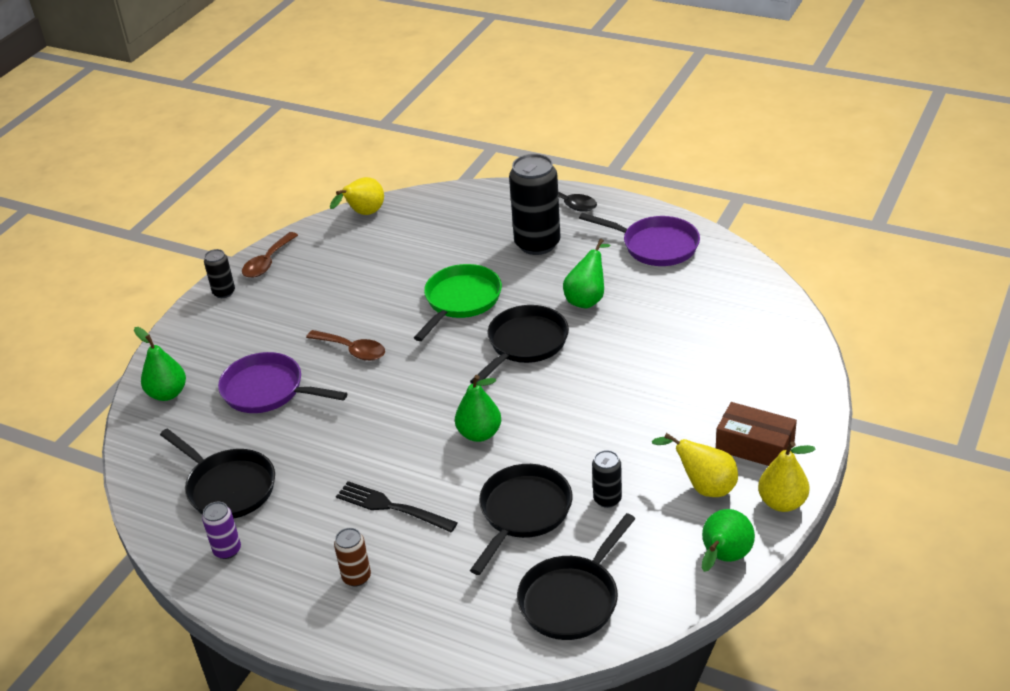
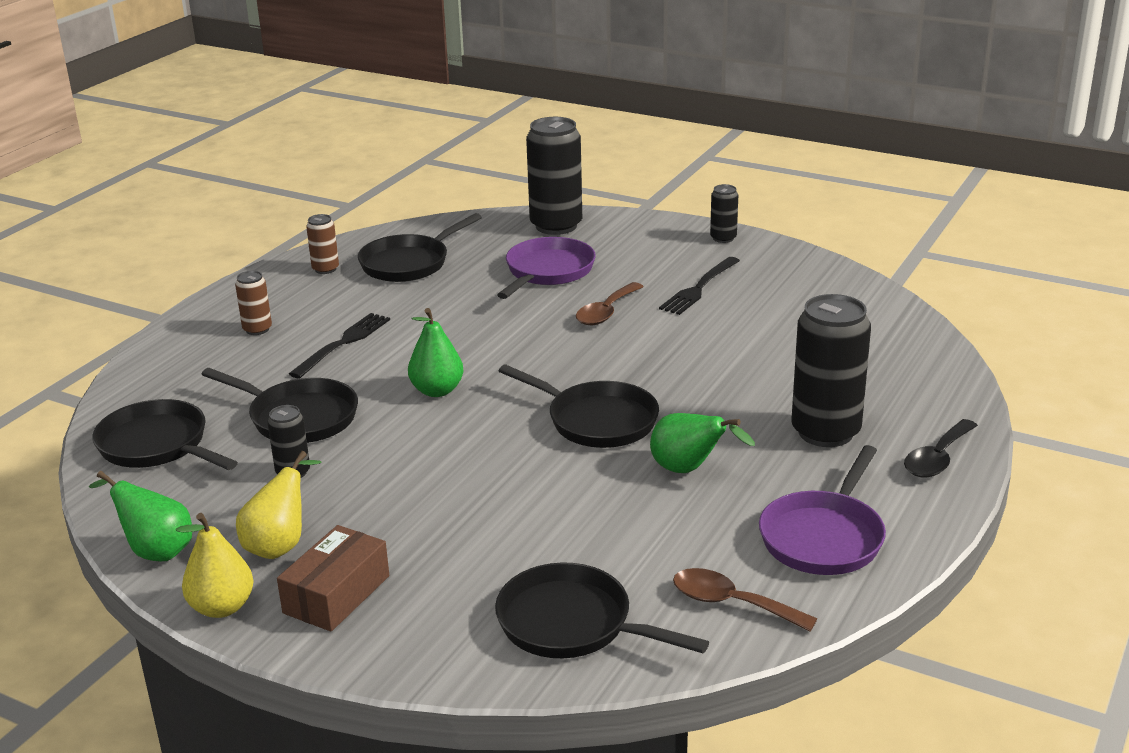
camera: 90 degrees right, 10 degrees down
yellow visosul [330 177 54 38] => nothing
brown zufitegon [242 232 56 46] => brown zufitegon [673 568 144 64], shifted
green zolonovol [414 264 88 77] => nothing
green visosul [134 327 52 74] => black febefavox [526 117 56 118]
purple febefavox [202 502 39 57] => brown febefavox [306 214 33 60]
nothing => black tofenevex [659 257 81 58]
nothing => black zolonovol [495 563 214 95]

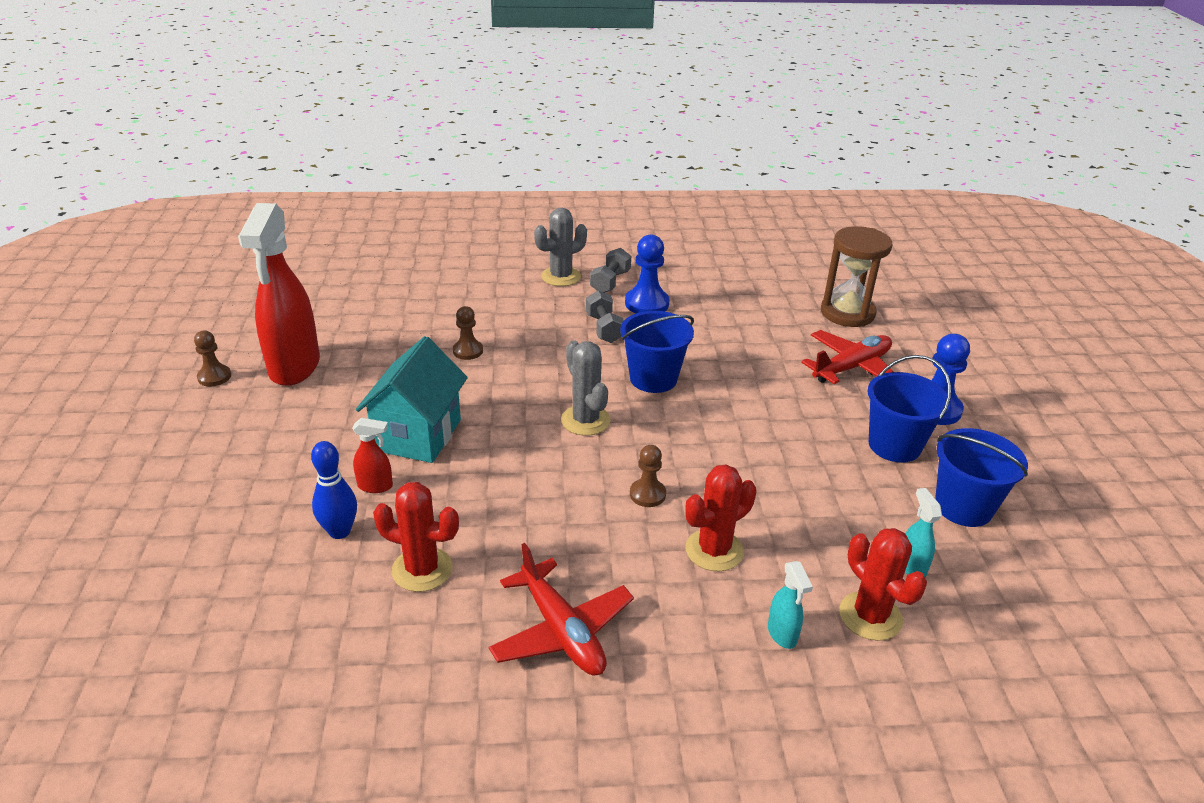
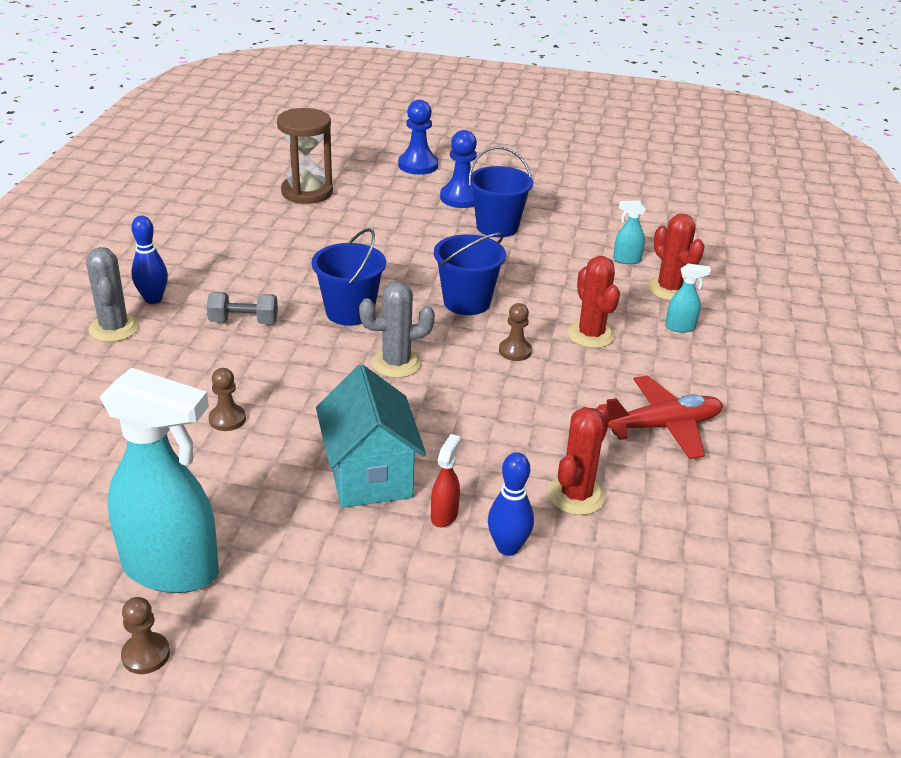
camera: 75 degrees left, 0 degrees up
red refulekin [238 203 82 183] => turquoise refulekin [100 368 119 225]
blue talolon [625 235 45 78] => blue talolon [398 100 40 75], shifted
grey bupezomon [590 248 41 45] => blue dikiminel [131 216 37 88]
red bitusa [801 330 92 54] => nothing
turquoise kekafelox [356 336 112 127] => turquoise kekafelox [316 365 110 143], 45 degrees clockwise
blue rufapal [935 428 93 99] => blue rufapal [434 233 72 82], shifted
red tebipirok [839 528 88 113] => red tebipirok [647 214 58 86], 75 degrees clockwise

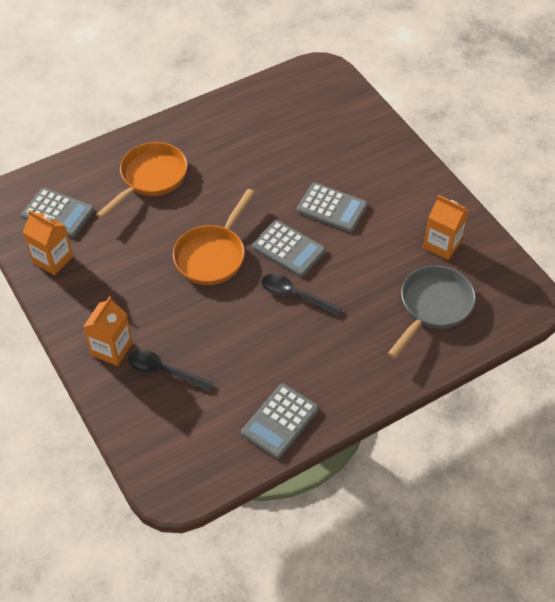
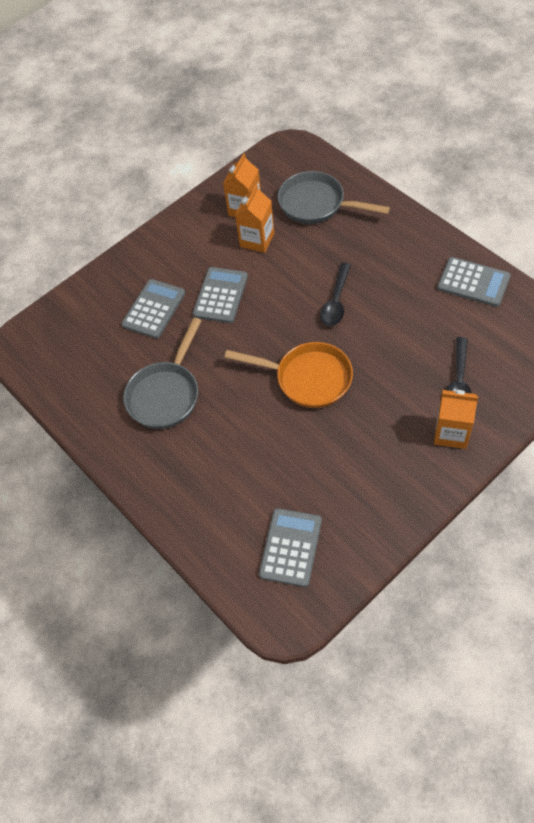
camera: 95 degrees left, 5 degrees up
orange zolonovol [96 142 92 77] => nothing
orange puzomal [23 210 50 65] => orange puzomal [235 185 39 68], shifted
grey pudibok [252 220 73 57] => grey pudibok [122 279 63 60], shifted
nothing => grey zolonovol [123 318 79 111]

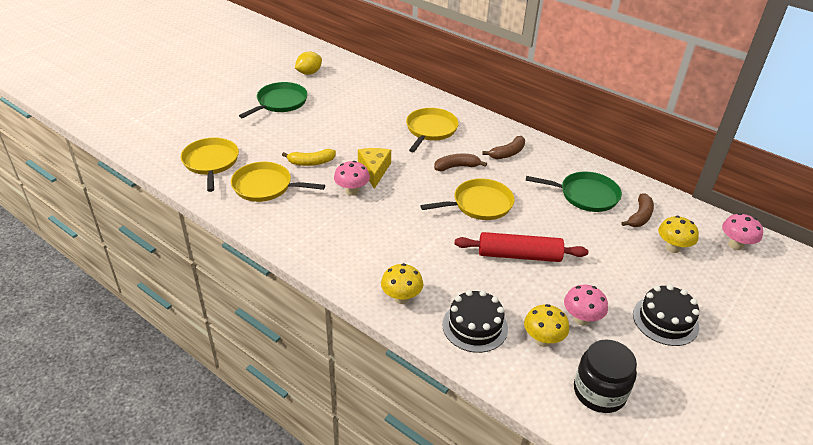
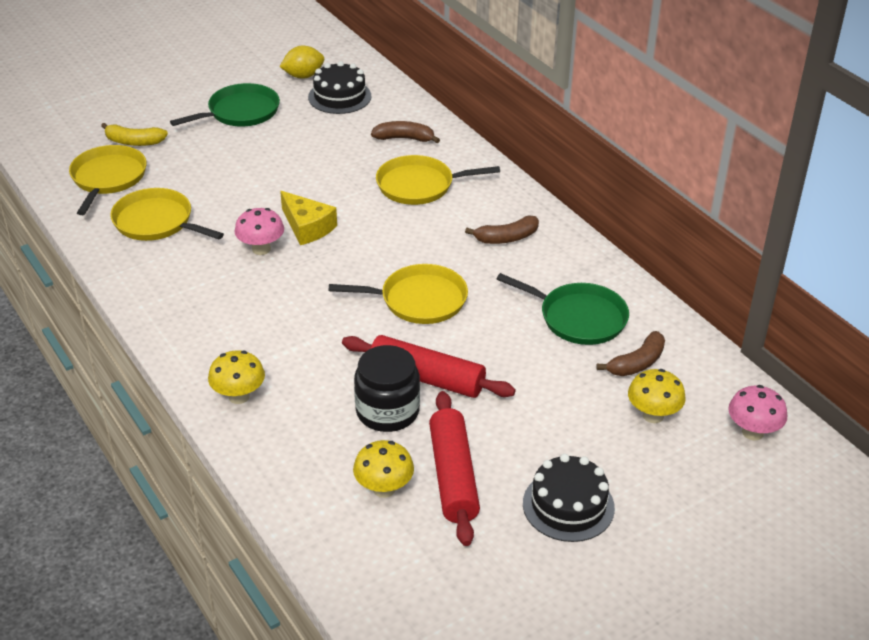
camera: 20 degrees right, 0 degrees up
yellow zolonovol [406 108 53 44] => yellow zolonovol [376 155 124 50], 135 degrees counterclockwise
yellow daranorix [358 148 33 41] => yellow daranorix [280 191 57 54], 120 degrees clockwise
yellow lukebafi [282 149 54 17] => yellow lukebafi [101 123 67 23], shifted
brown lukebafi [434 154 53 17] => brown lukebafi [371 121 69 22], shifted
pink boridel [564 285 44 40] => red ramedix [429 391 51 155]
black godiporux [442 290 66 63] => black godiporux [308 61 63 53], shifted
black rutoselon [574 340 63 73] => black rutoselon [354 345 66 87], shifted

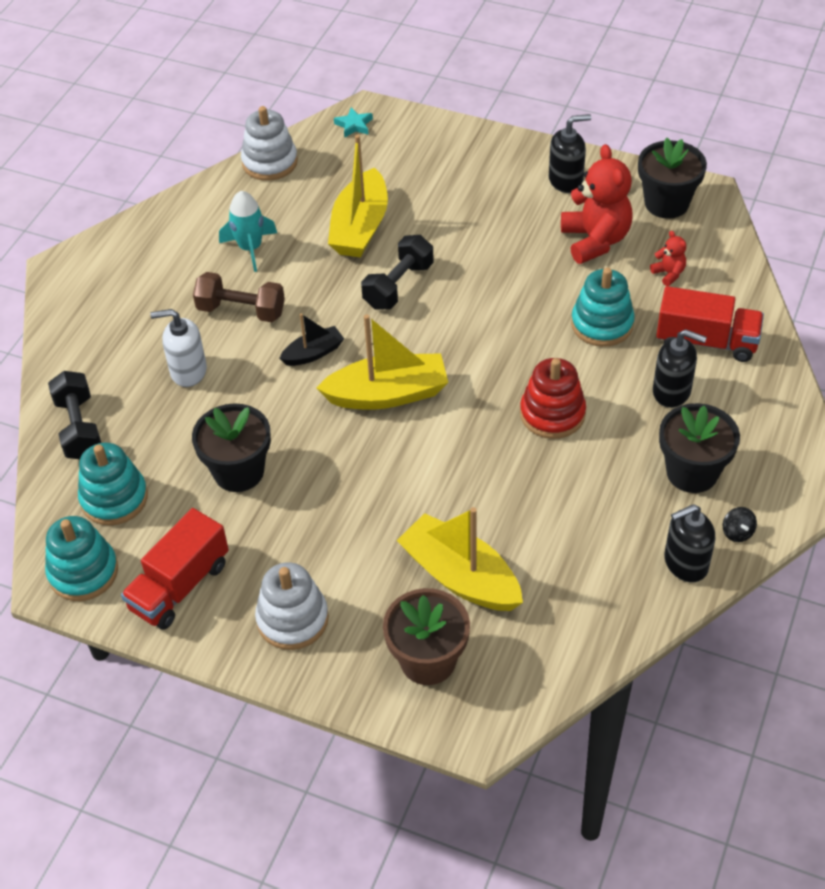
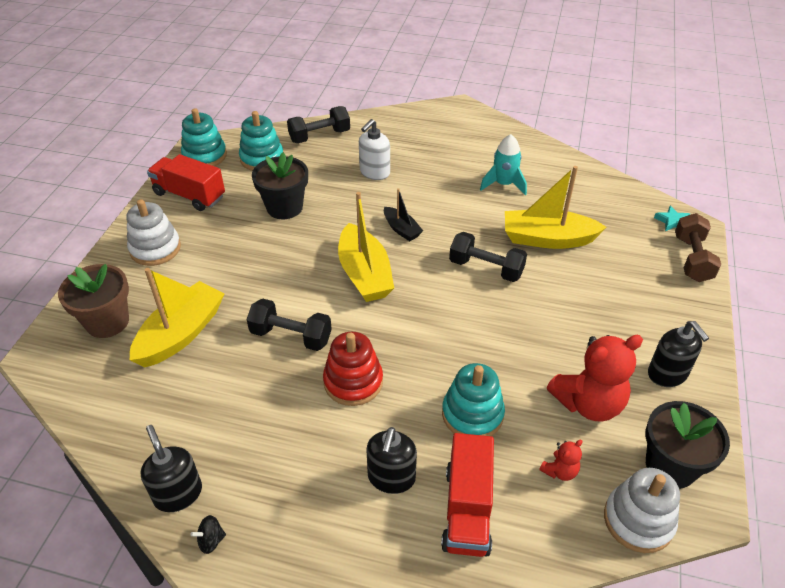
camera: 80 degrees right, 5 degrees down
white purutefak [241 106 57 75] => white purutefak [604 468 76 85], shifted
brown bupezomon [193 272 92 50] => brown bupezomon [675 213 46 69], shifted
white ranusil [150 309 57 78] => white ranusil [359 119 31 61], 135 degrees counterclockwise
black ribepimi [659 403 81 90] => nothing
nothing => black bupezomon [247 298 85 53]

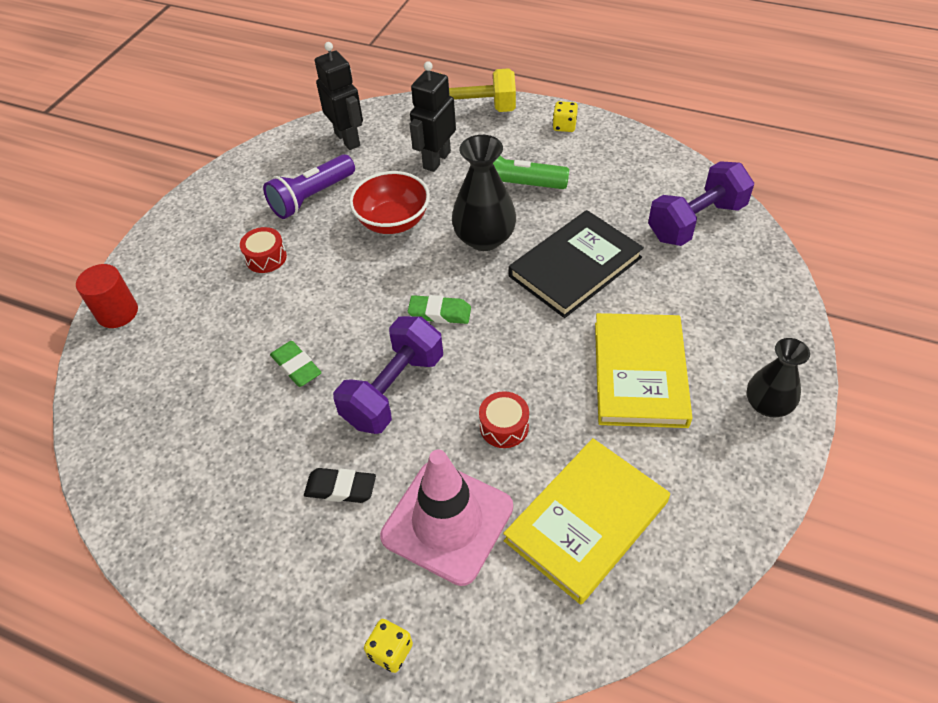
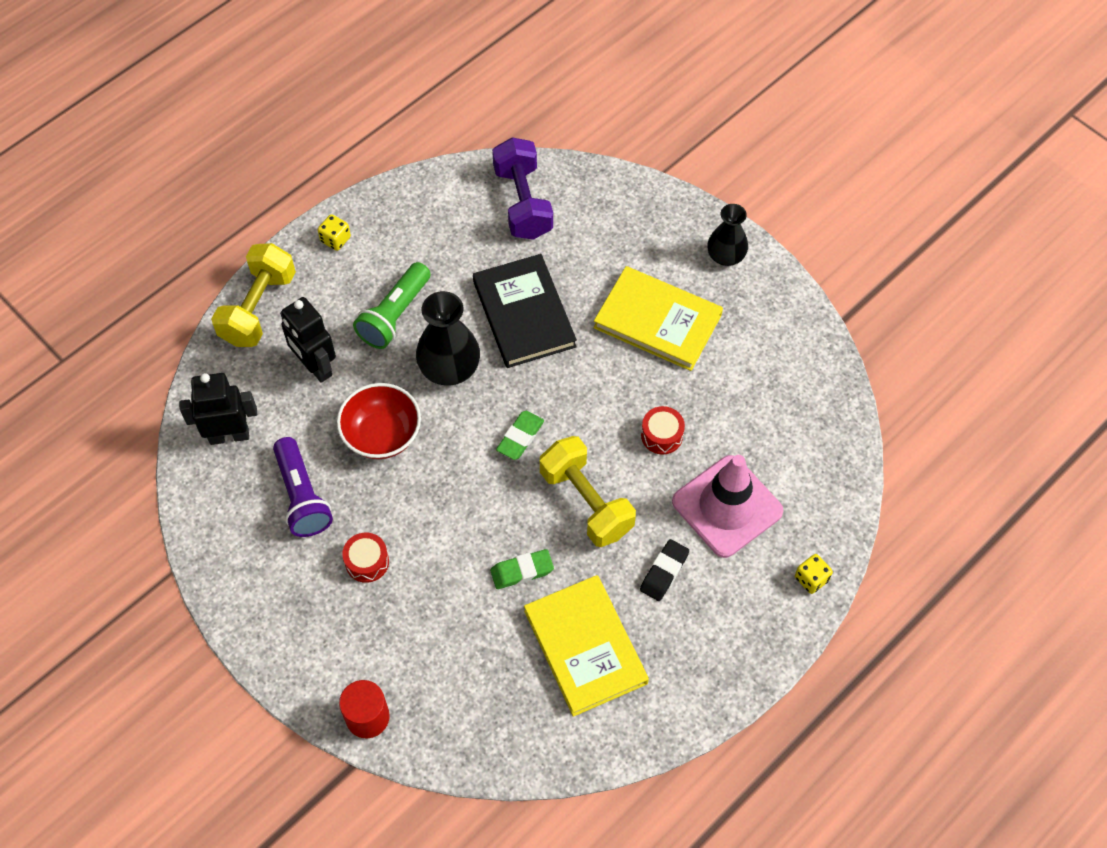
camera: 70 degrees left, 10 degrees up
purple bupezomon [333 316 110 118] => yellow bupezomon [540 436 96 111]
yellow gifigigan [503 438 167 167] => yellow gifigigan [524 575 125 142], shifted

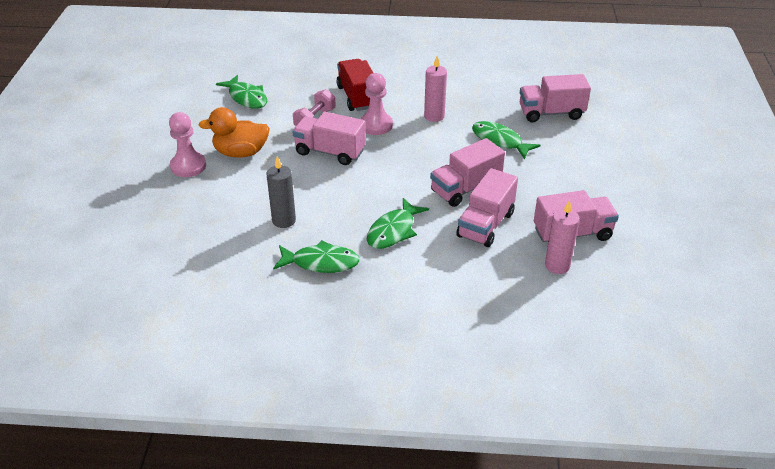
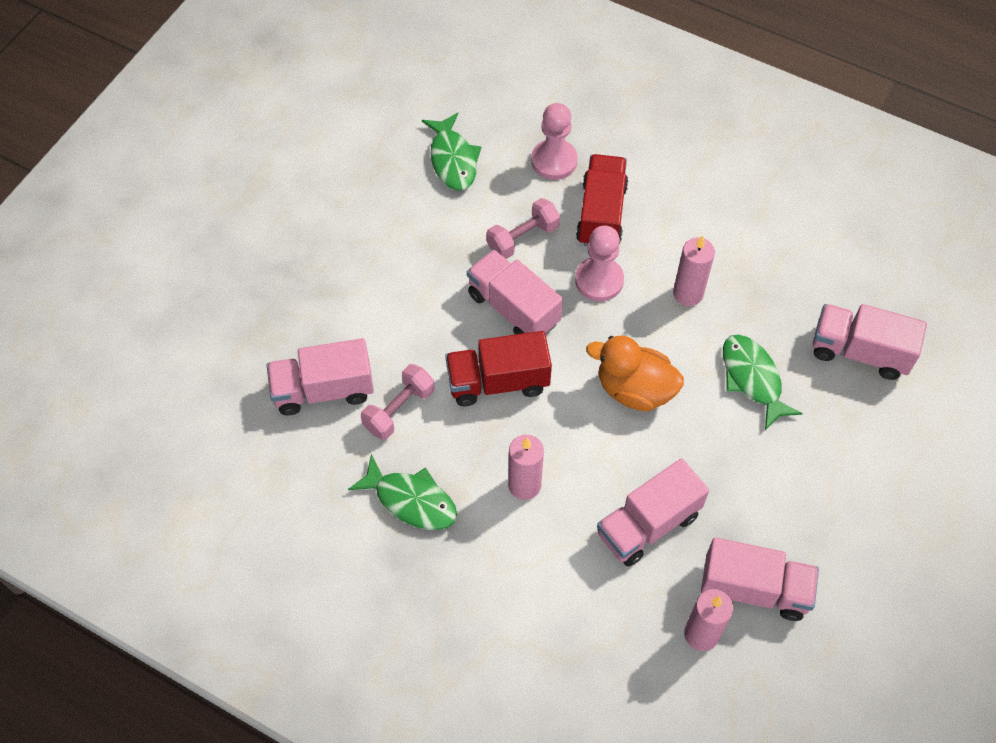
camera: 25 degrees right, 20 degrees up
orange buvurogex [198 107 72 51] => orange buvurogex [586 336 98 76], shifted
pink talolon [169 112 37 65] => pink talolon [531 103 47 77], shifted
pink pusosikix [430 138 75 69] => pink pusosikix [267 338 107 78], shifted
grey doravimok [267 156 29 72] => pink bupezomon [361 364 73 76]
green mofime [367 198 62 51] => pink doravimok [508 435 36 65]
nothing => red pusosikix [445 331 107 75]

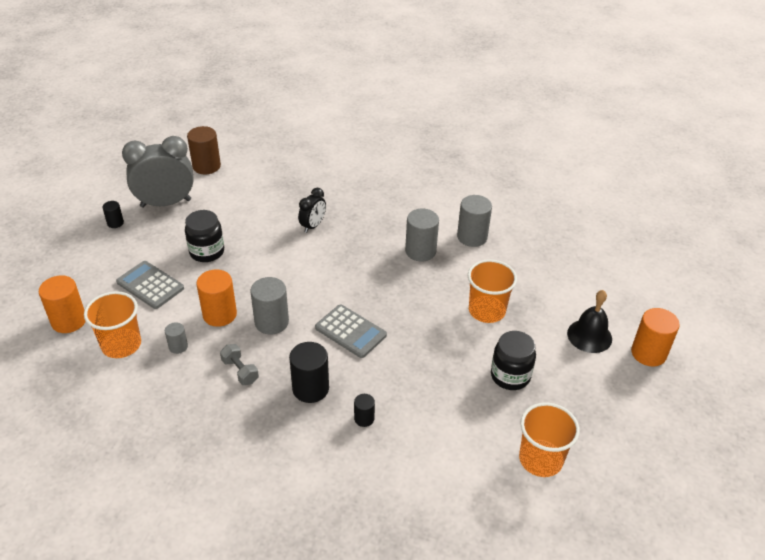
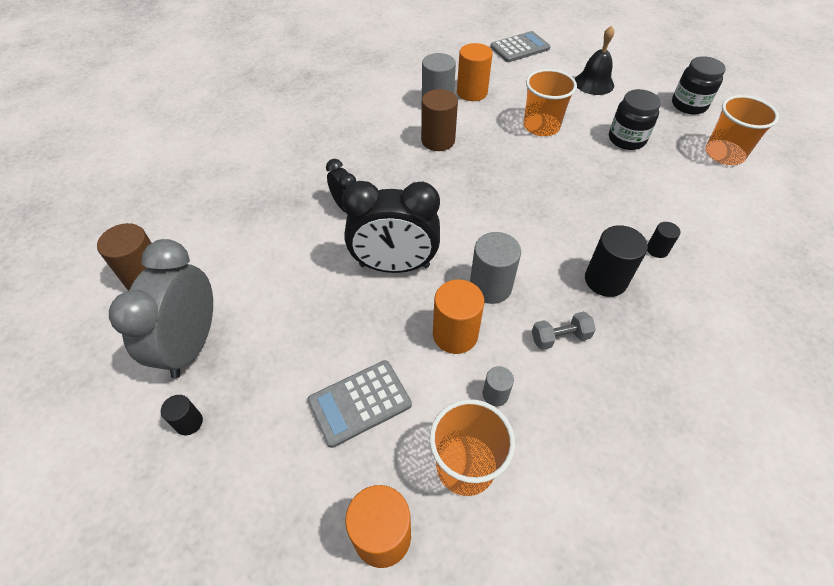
camera: 65 degrees left, 10 degrees up
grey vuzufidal [405 209 34 52] => brown vuzufidal [421 89 37 62]
black rutoselon [185 210 39 52] => black rutoselon [672 56 54 59], shifted
grey pudibok [315 305 72 53] => grey pudibok [490 31 61 31], shifted
orange vuzufidal [631 308 49 58] => orange vuzufidal [457 43 36 58], shifted
nothing => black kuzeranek [342 181 98 92]

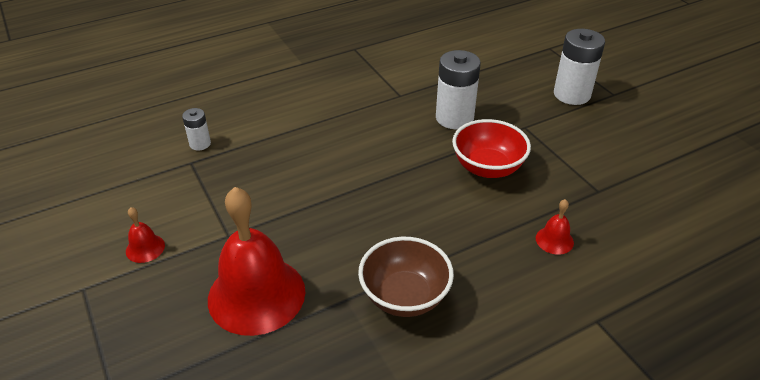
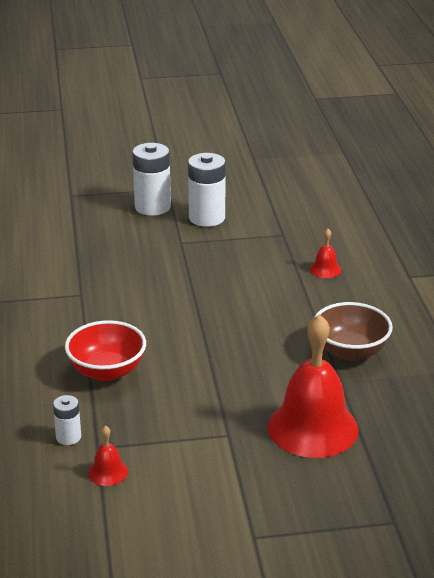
camera: 70 degrees left, 10 degrees down
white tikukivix [436 50 45 79] => white tikukivix [188 153 38 74], shifted
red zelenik [452 119 79 59] => red zelenik [65 320 81 61], shifted
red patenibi [126 207 39 56] => red patenibi [88 425 40 61], shifted

